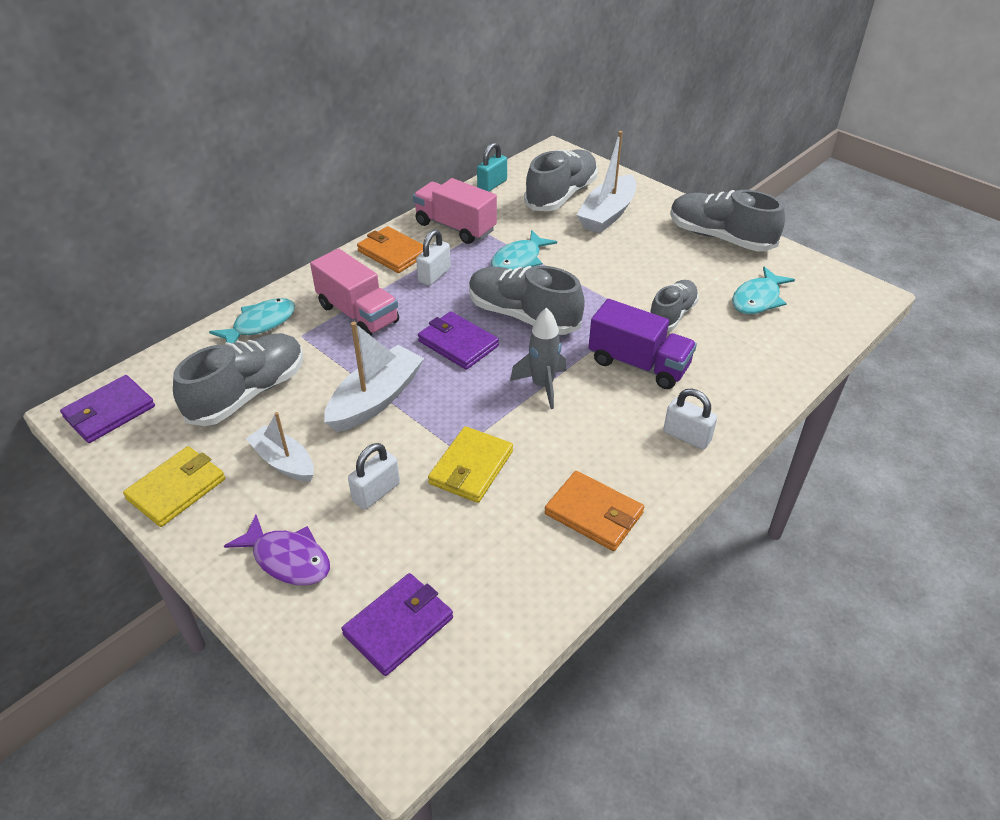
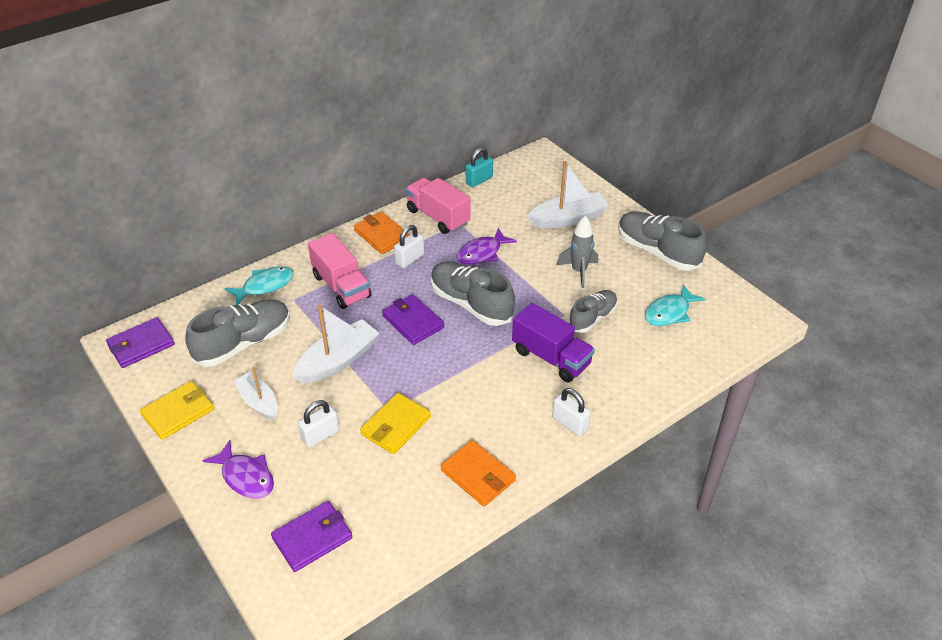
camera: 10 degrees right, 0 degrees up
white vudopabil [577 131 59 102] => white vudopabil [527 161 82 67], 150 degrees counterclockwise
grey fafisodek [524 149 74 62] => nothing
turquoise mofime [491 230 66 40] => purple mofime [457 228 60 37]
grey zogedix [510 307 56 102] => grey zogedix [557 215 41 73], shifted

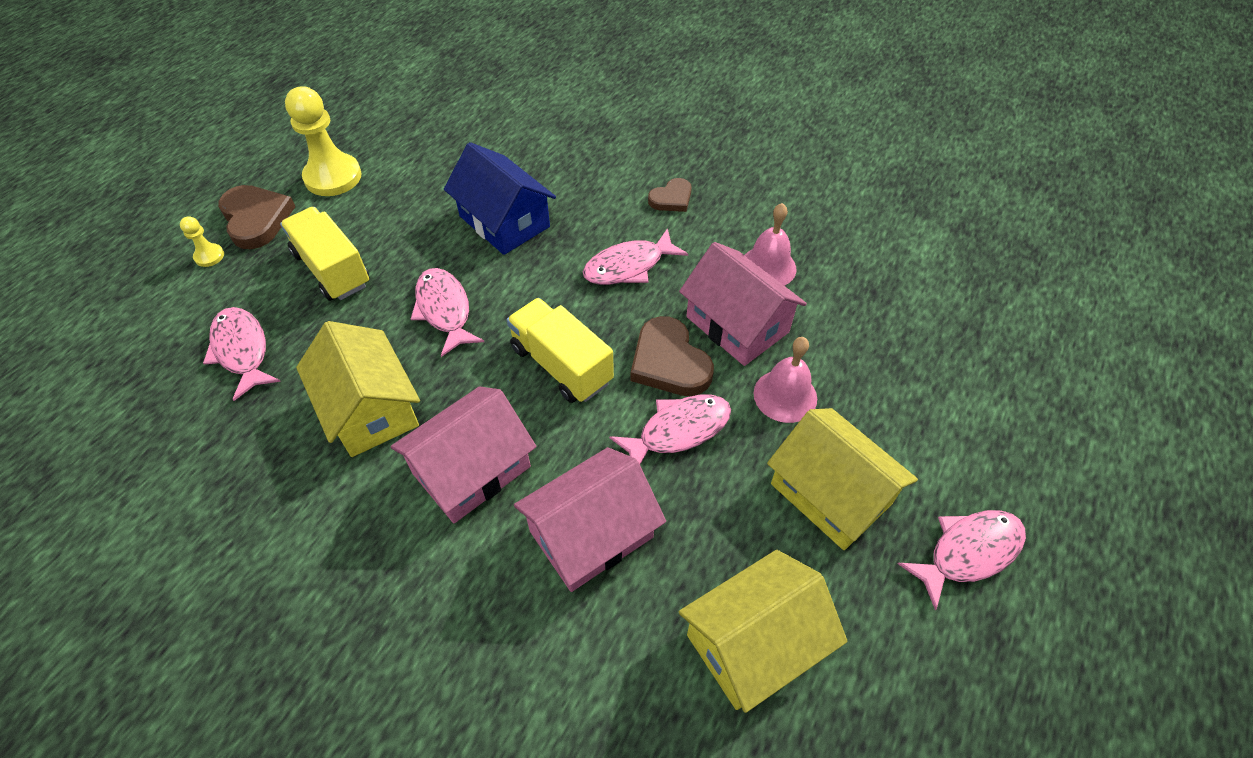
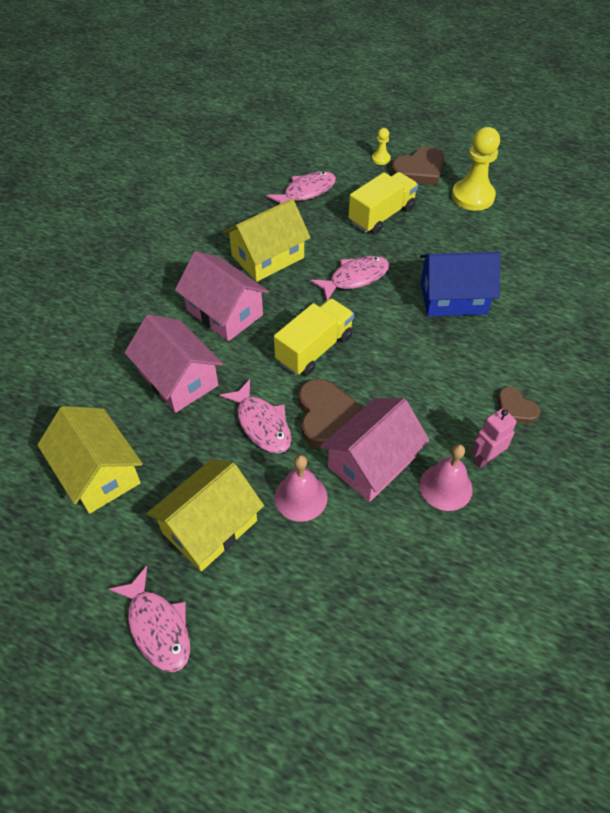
camera: 85 degrees right, 0 degrees up
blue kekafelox [444 142 112 113] => blue kekafelox [420 252 80 64], 45 degrees clockwise
pink mofime [583 228 105 57] => nothing
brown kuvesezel [630 316 84 80] => brown kuvesezel [299 379 63 69], 120 degrees clockwise
nothing => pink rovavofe [471 408 46 60]

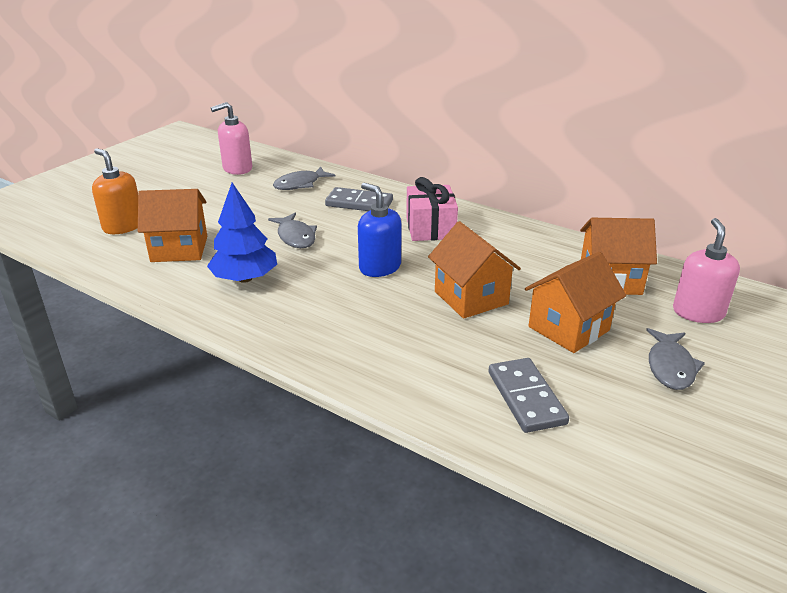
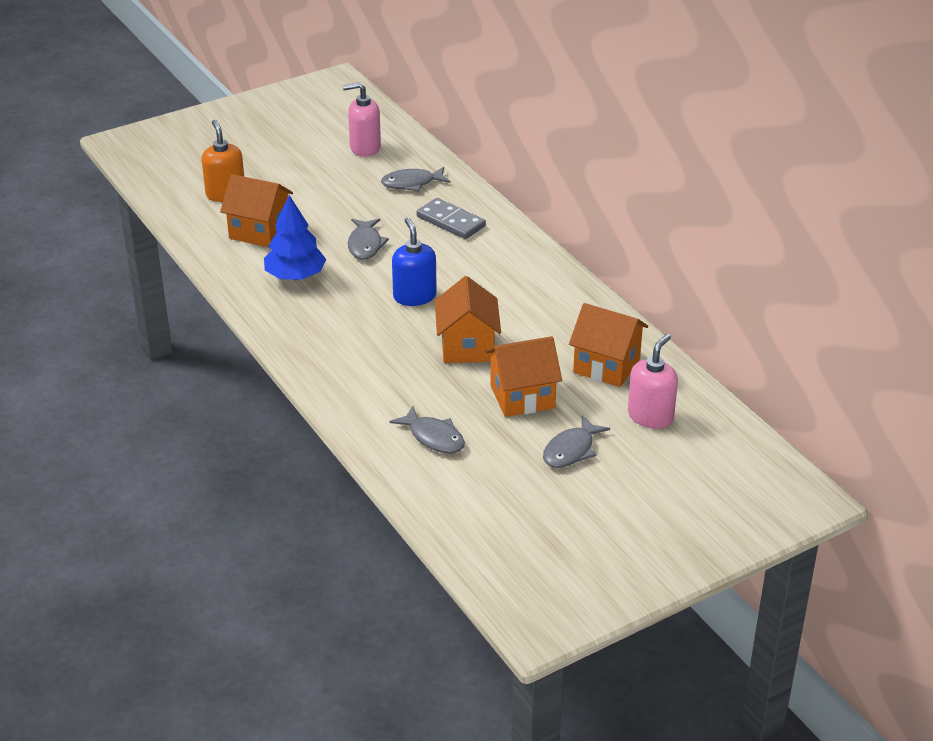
camera: 25 degrees right, 5 degrees up
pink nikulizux [406 177 52 64] => nothing
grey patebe [489 358 80 75] => grey mofime [389 406 76 47]

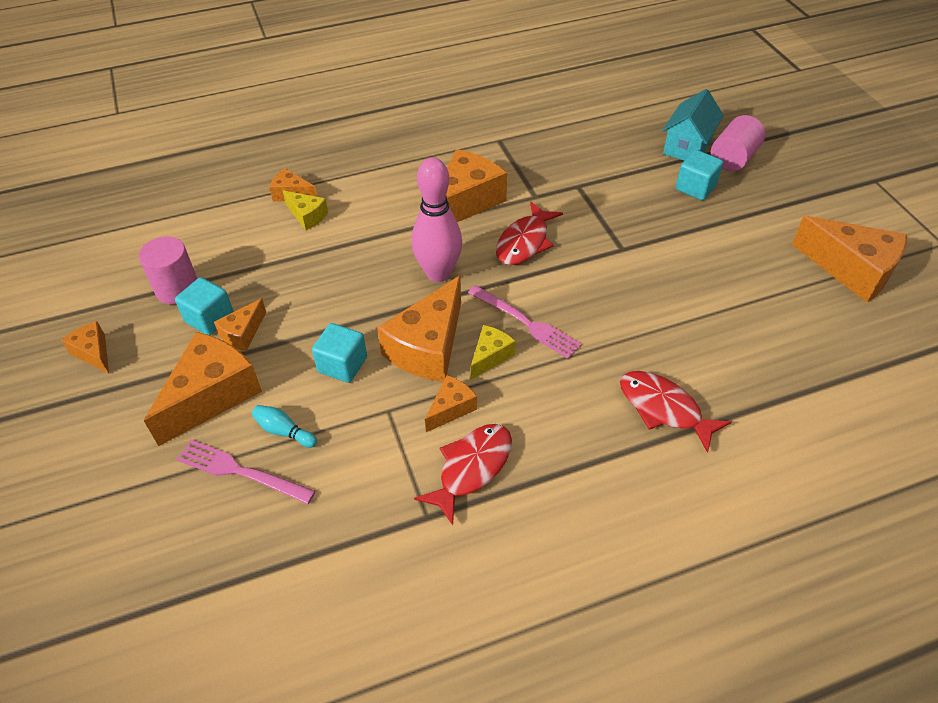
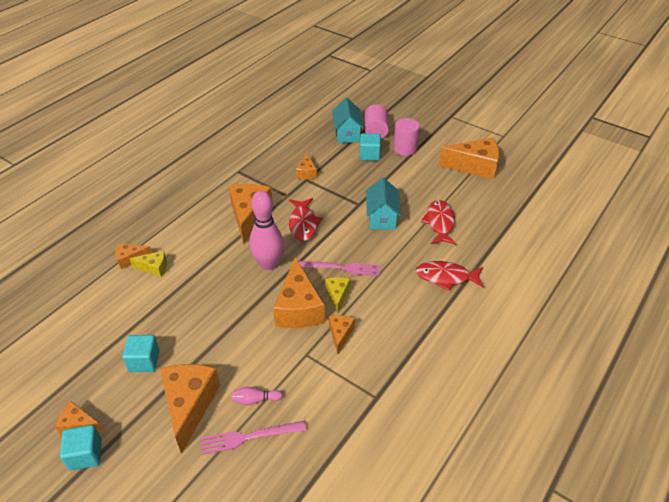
camera: 35 degrees left, 5 degrees down
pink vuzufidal [139 236 58 69] => pink vuzufidal [393 118 27 38], shifted
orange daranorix [214 298 52 53] => orange daranorix [296 153 21 26], shifted
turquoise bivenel [312 323 55 60] => turquoise bivenel [60 425 42 46], shifted
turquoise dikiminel [252 405 65 43] => pink dikiminel [232 387 51 18]
red mofime [414 424 98 101] => red mofime [421 200 36 45], shifted
nothing => turquoise kekafelox [366 178 35 52]

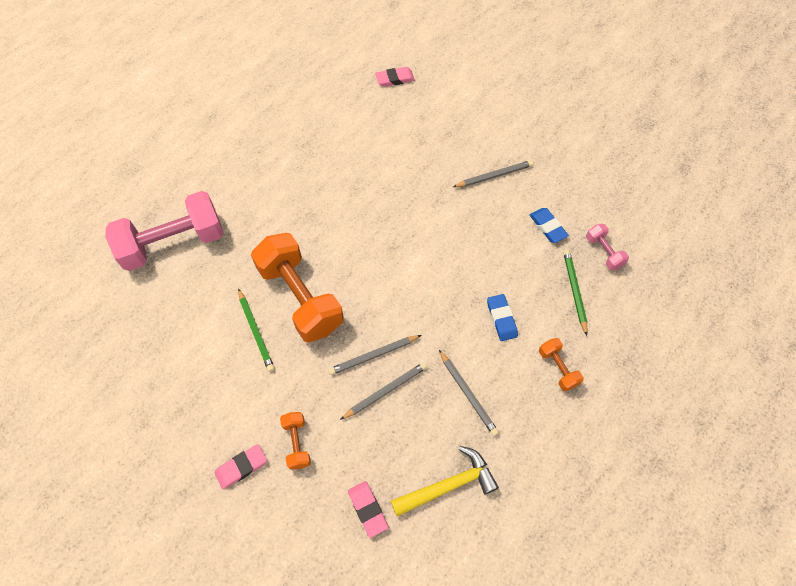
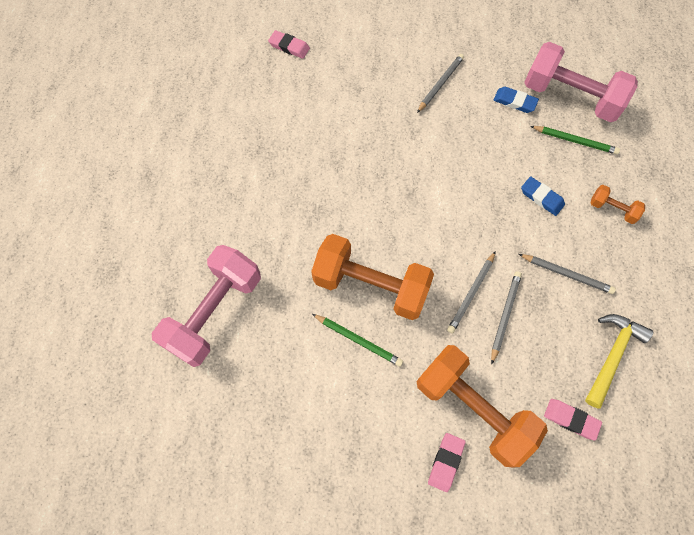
camera: 35 degrees left, 5 degrees up
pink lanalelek [375 67 40 20] => pink lanalelek [268 30 42 29], 75 degrees clockwise
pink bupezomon [586 224 43 46] => pink bupezomon [524 42 114 80], x2.24
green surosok [563 249 24 87] => green surosok [530 126 90 29], 150 degrees clockwise
orange bupezomon [280 412 31 58] => orange bupezomon [416 345 132 123], x2.24

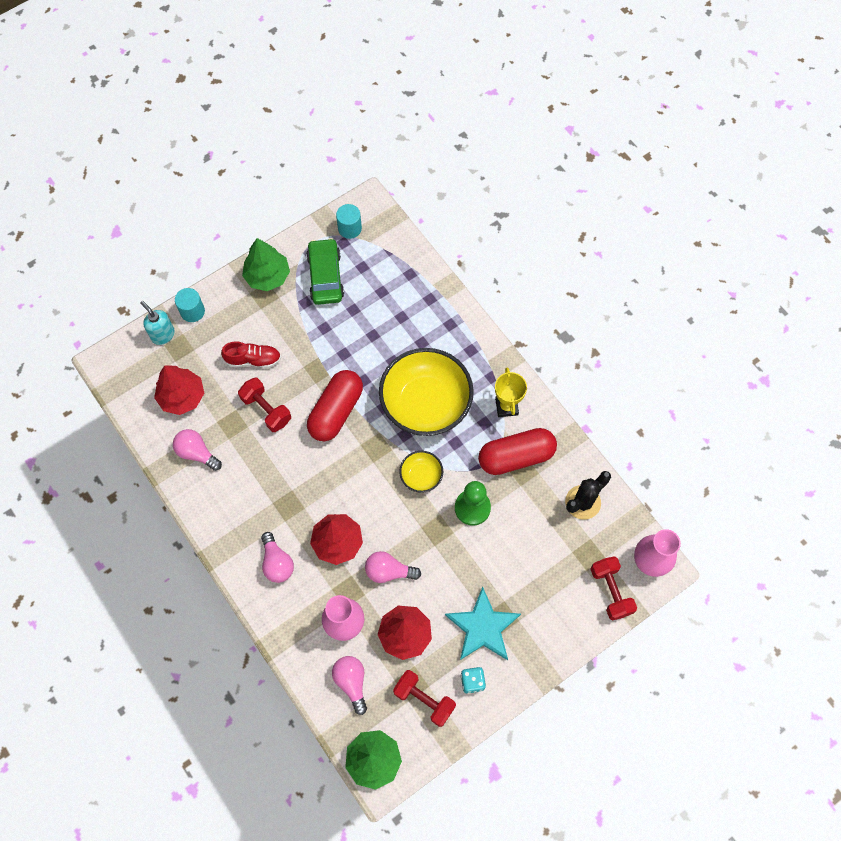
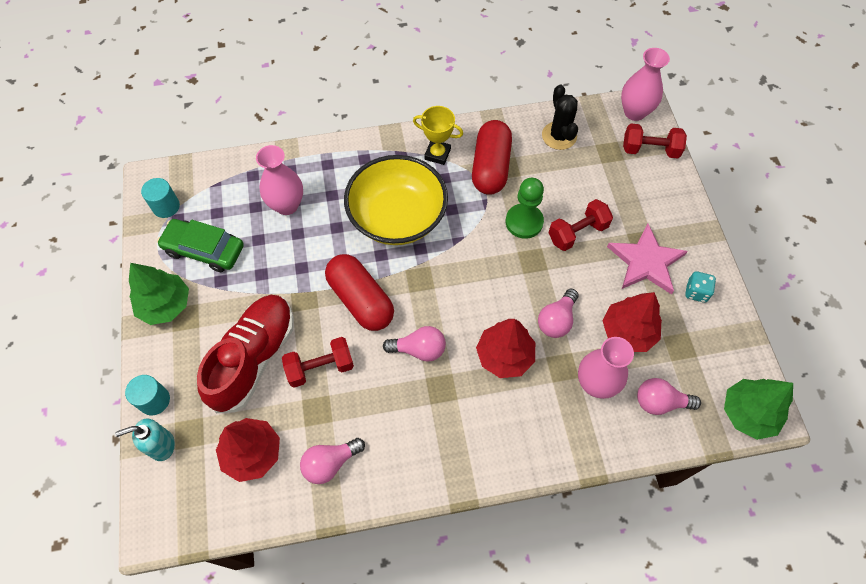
camera: 65 degrees left, 5 degrees down
red fafisodek [221 341 60 27] => red fafisodek [197 295 97 118], x1.87
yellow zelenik [399 451 44 42] => nothing
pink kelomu [261 532 33 51] => pink kelomu [383 326 63 36], shifted
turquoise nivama [445 586 76 74] => pink nivama [607 223 81 71]
red bupezomon [393 670 63 57] => red bupezomon [548 199 65 52], shifted
nothing => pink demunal [256 145 47 70]

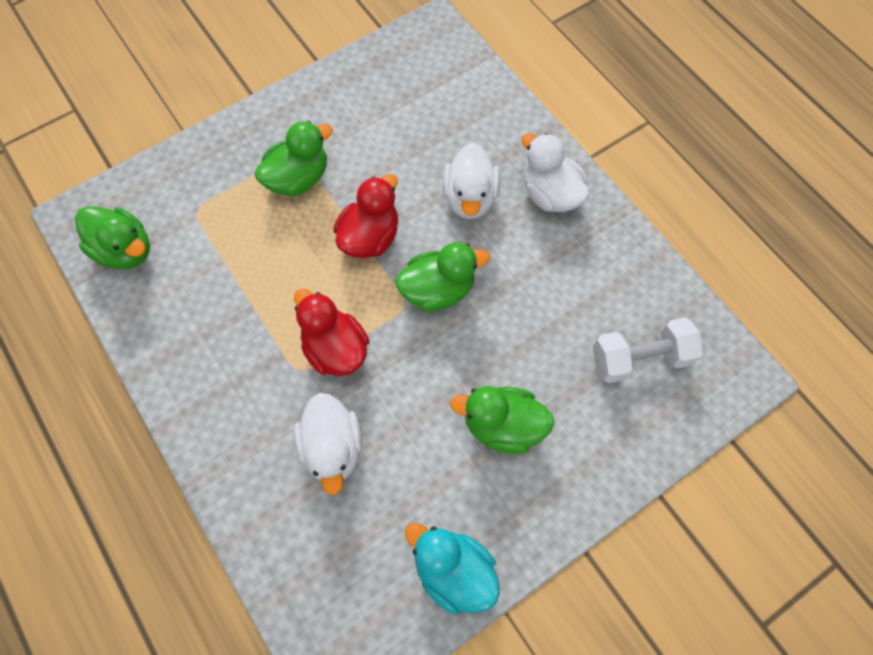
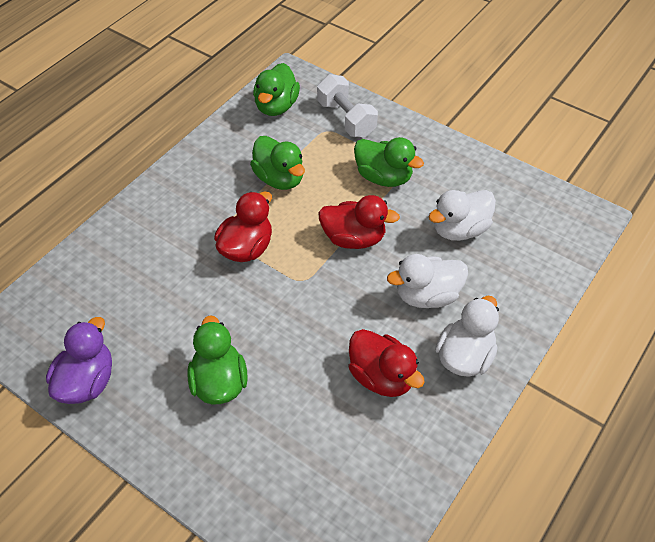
camera: 70 degrees right, 15 degrees down
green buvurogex [395 242 95 70] => green buvurogex [250 136 55 54], shifted
white bupezomon [593 317 110 66] => white bupezomon [317 74 61 63], shifted
white buvurogex [294 393 68 102] => white buvurogex [429 190 67 51], shifted
turquoise buvurogex [405 523 95 92] => purple buvurogex [46 317 66 87]
nothing => red buvurogex [349 329 76 68]

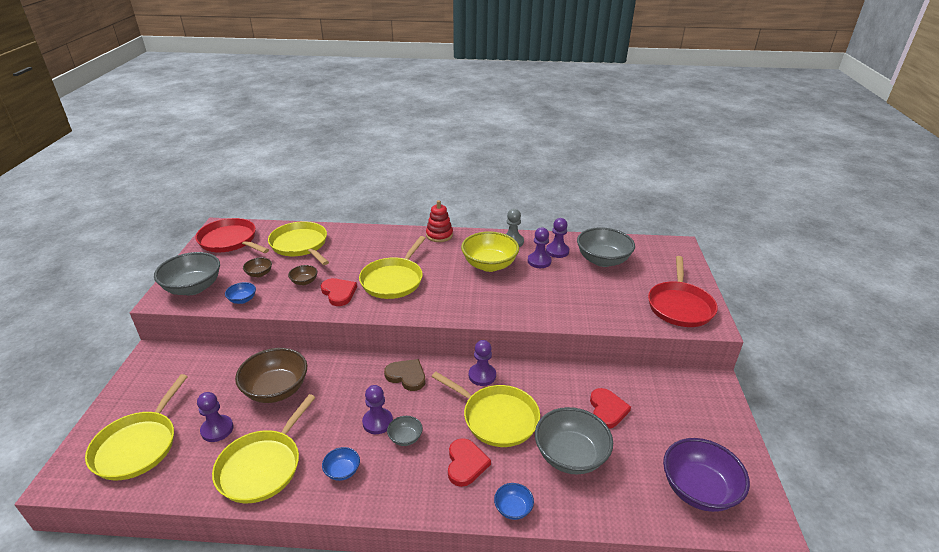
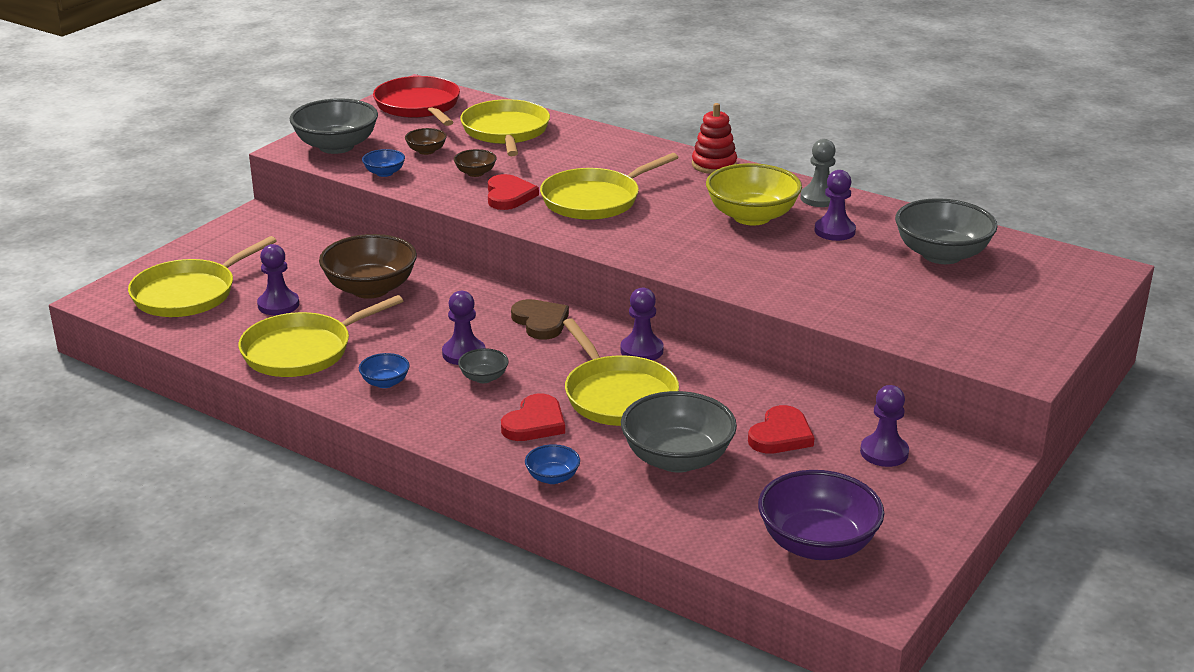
camera: 30 degrees right, 5 degrees down
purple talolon [546 218 23 40] => purple talolon [860 385 49 82], shifted
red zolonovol [648 256 70 71] => nothing

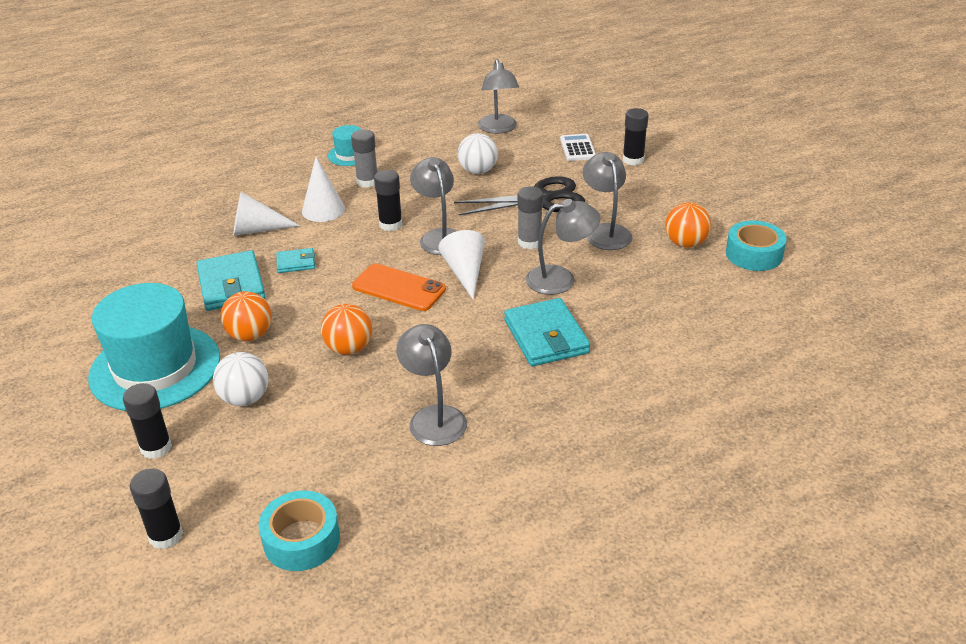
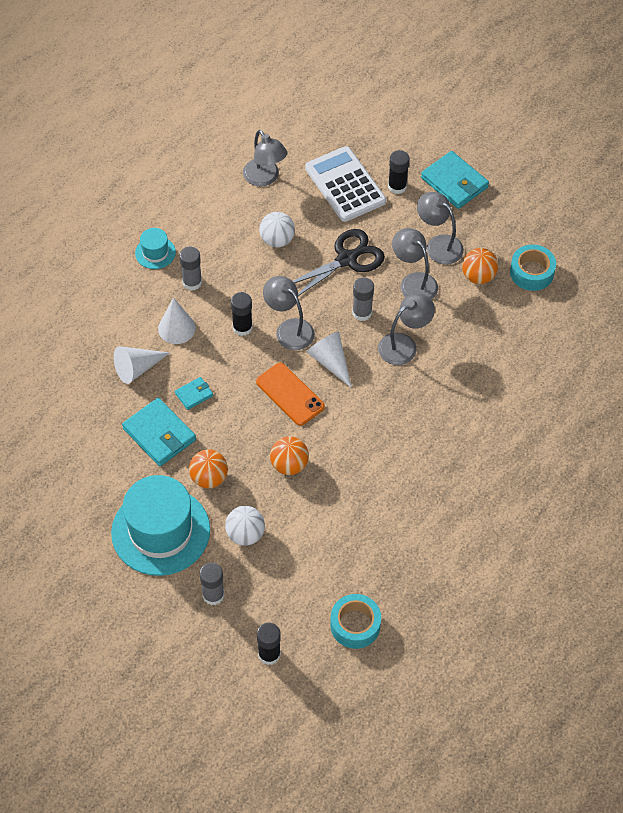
camera: 25 degrees left, 20 degrees up
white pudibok [560 134 36 27] => white pudibok [305 146 81 76], x1.94
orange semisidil [352 264 94 47] => orange semisidil [256 363 69 63], 45 degrees clockwise
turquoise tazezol [504 298 86 68] => turquoise tazezol [421 151 68 58], shifted
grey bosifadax [396 324 71 122] => grey bosifadax [417 192 47 73], shifted
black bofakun [123 383 49 76] => grey bofakun [200 563 24 42]

